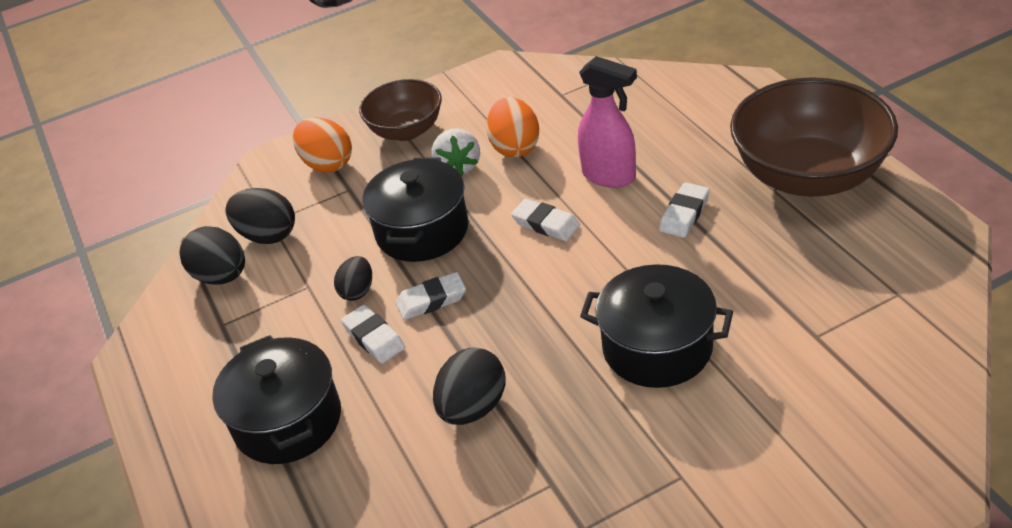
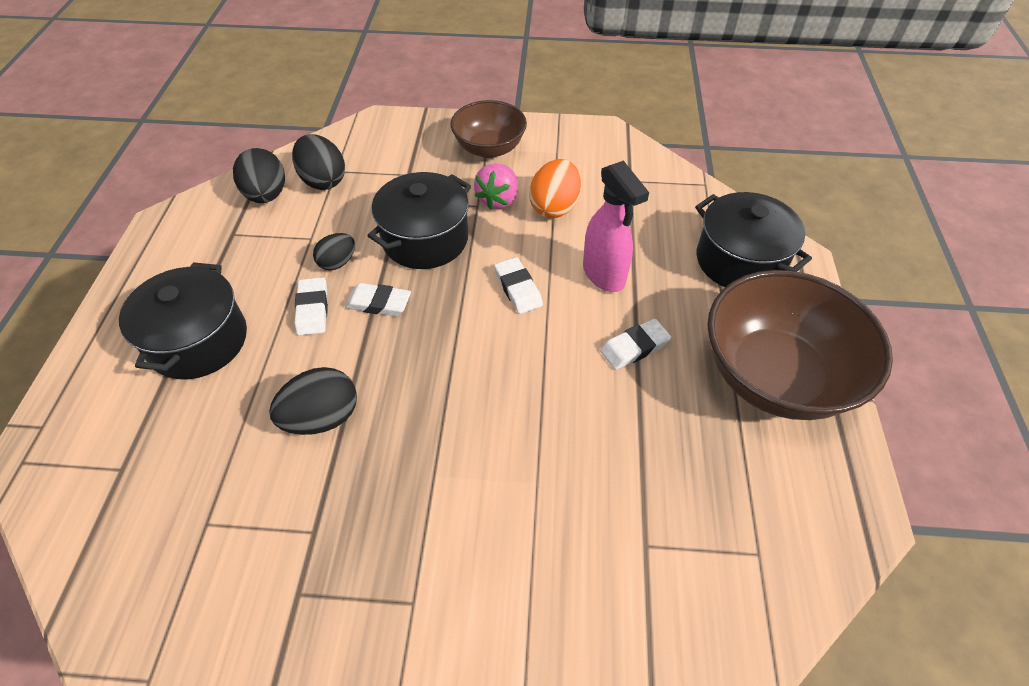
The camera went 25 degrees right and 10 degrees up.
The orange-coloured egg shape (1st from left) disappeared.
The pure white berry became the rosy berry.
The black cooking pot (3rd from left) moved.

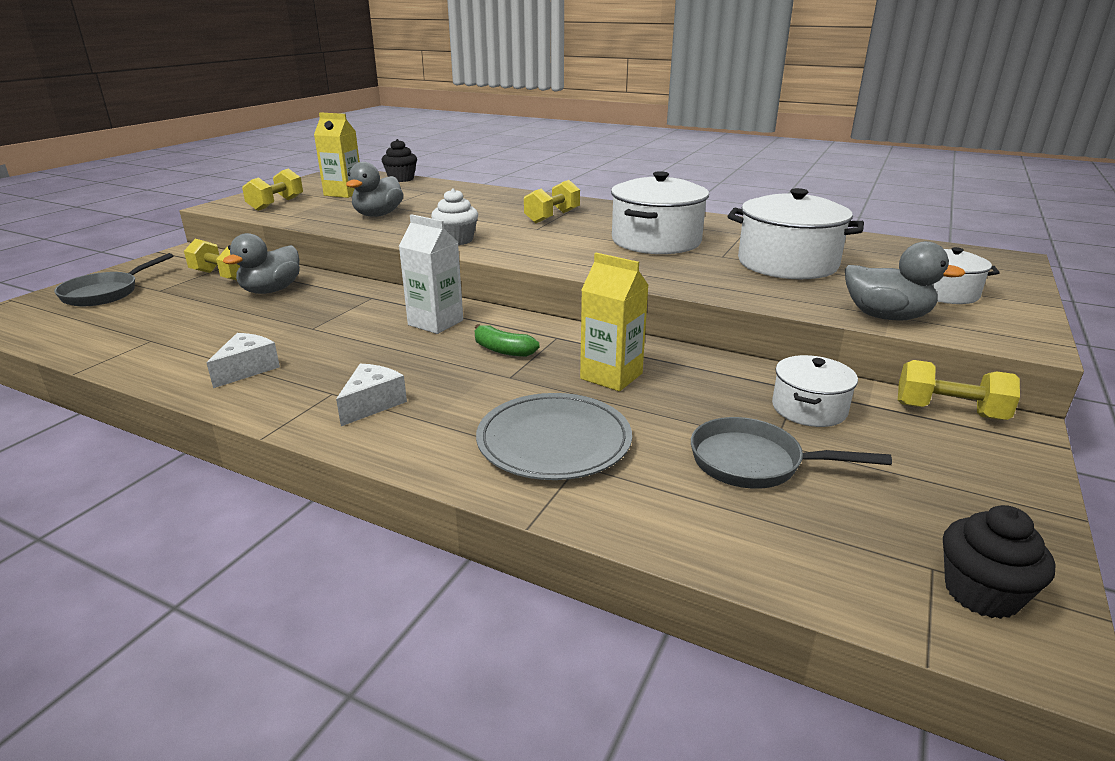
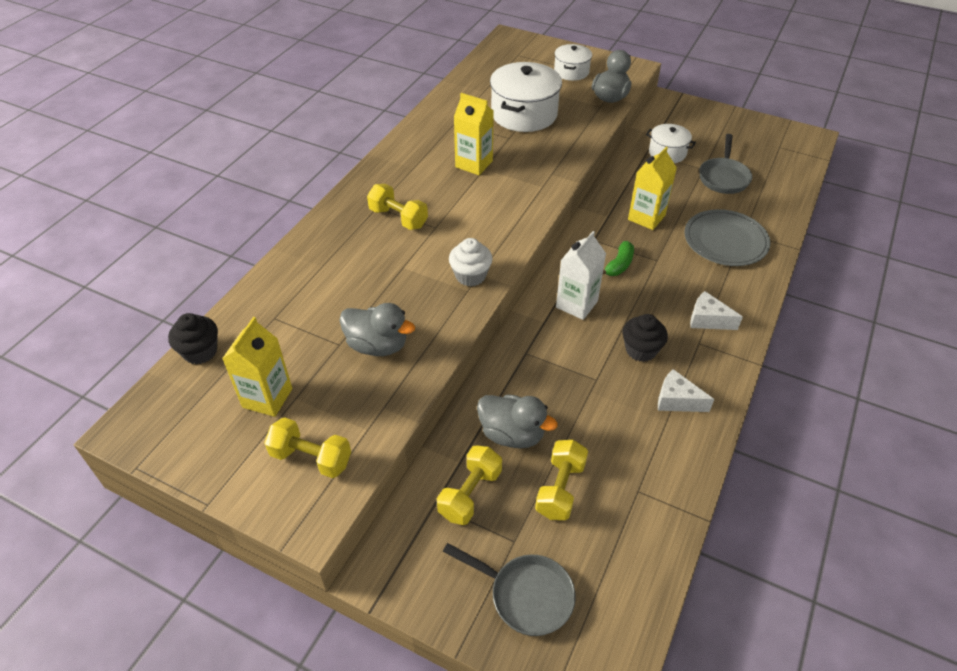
The camera went 90 degrees left and 20 degrees up.
The pure white cooking pot (1st from left) was replaced by the yellow juice carton (2nd from left).
The yellow hand weight (4th from left) moved.
The black fairy cake (2nd from left) moved.

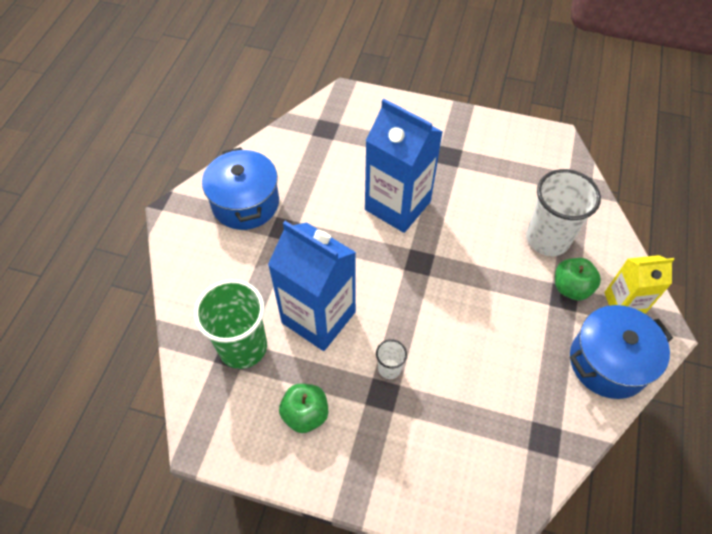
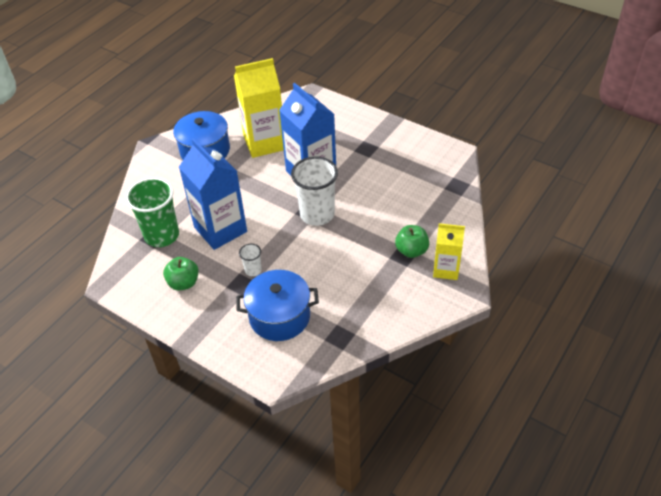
The camera went 20 degrees right and 10 degrees down.
The pure white cup (2nd from left) moved.
The cobalt cooking pot (2nd from left) moved.
The yellow juice carton (1st from left) appeared.

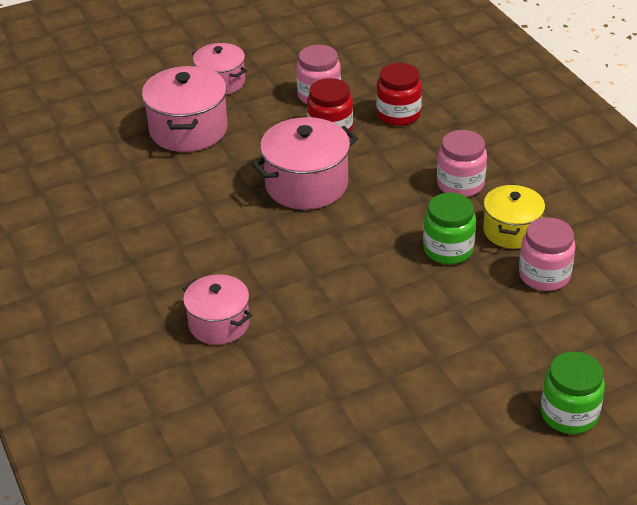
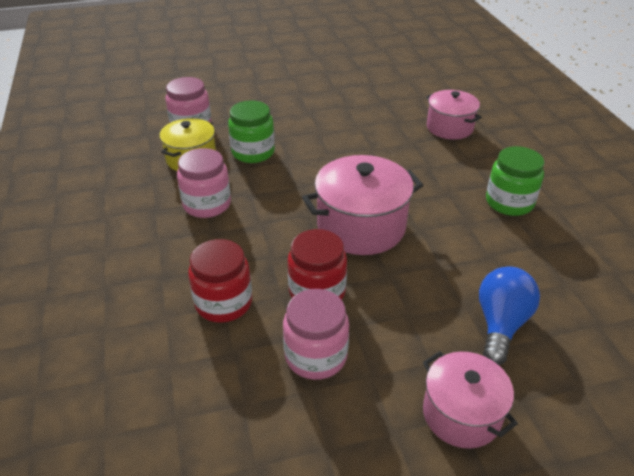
The camera went 170 degrees left and 0 degrees up.
The rosy cooking pot (1st from left) was replaced by the cobalt light bulb.
The emerald preserve jar (2nd from left) moved.

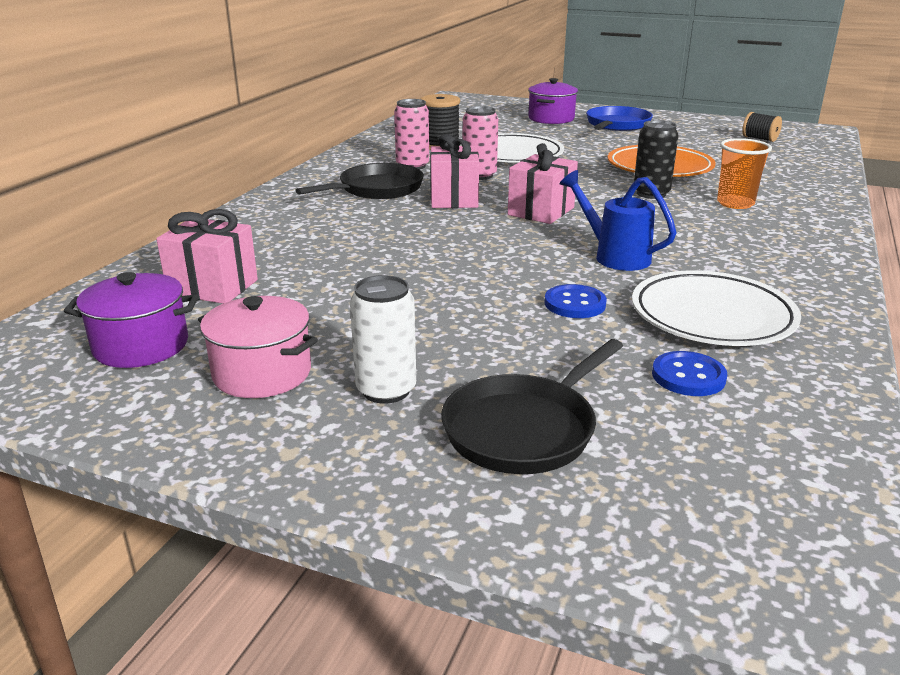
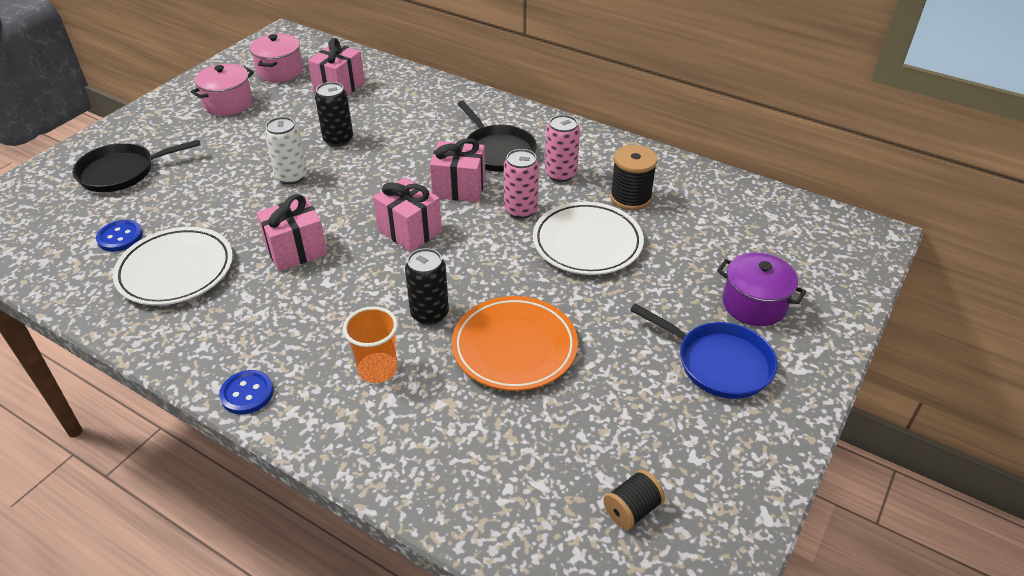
The camera went 100 degrees right and 15 degrees up.
The royal purple cooking pot (1st from left) became the rosy cooking pot (2nd from left).
The pure white soda can moved.
The black frying pan (2nd from left in the first image) turned 75 degrees counterclockwise.
The cobalt button (1st from left in the first image) moved.
The cobalt watering can was replaced by the rosy present (1st from left).
The black soda can (1st from left) appeared.

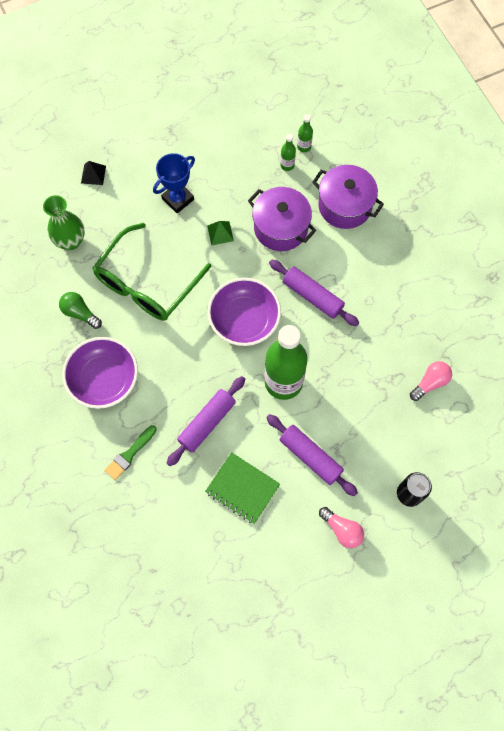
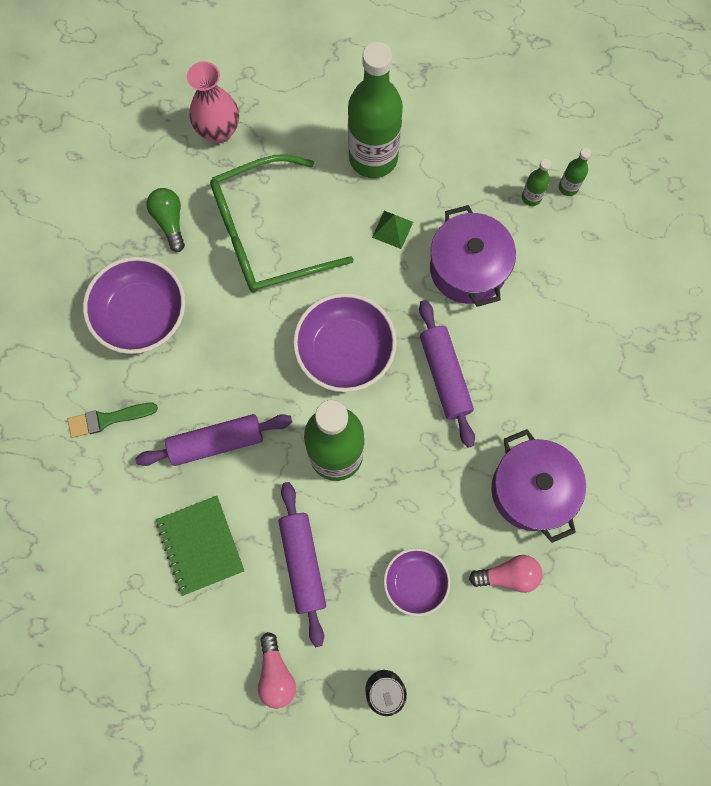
The camera went 35 degrees right and 5 degrees up.
The emerald tall vase became the rosy tall vase.
The black pyramid disappeared.
The cobalt trophy was replaced by the emerald bottle (2nd from left).
The royal purple cooking pot (2nd from left) moved.
The royal purple serving bowl (3rd from left) appeared.

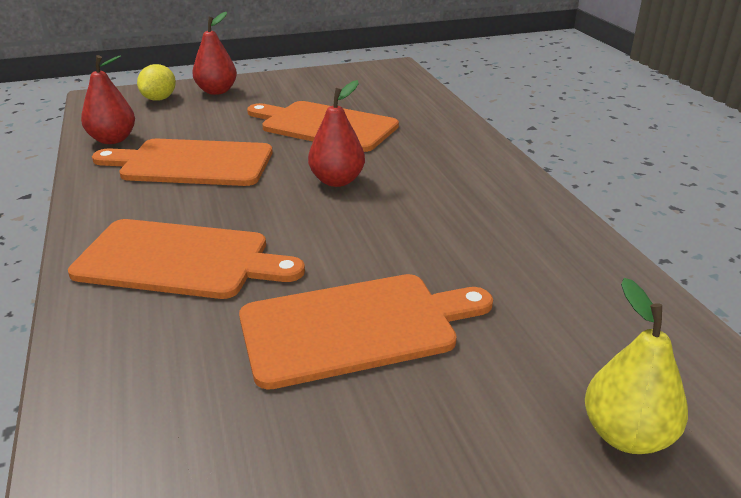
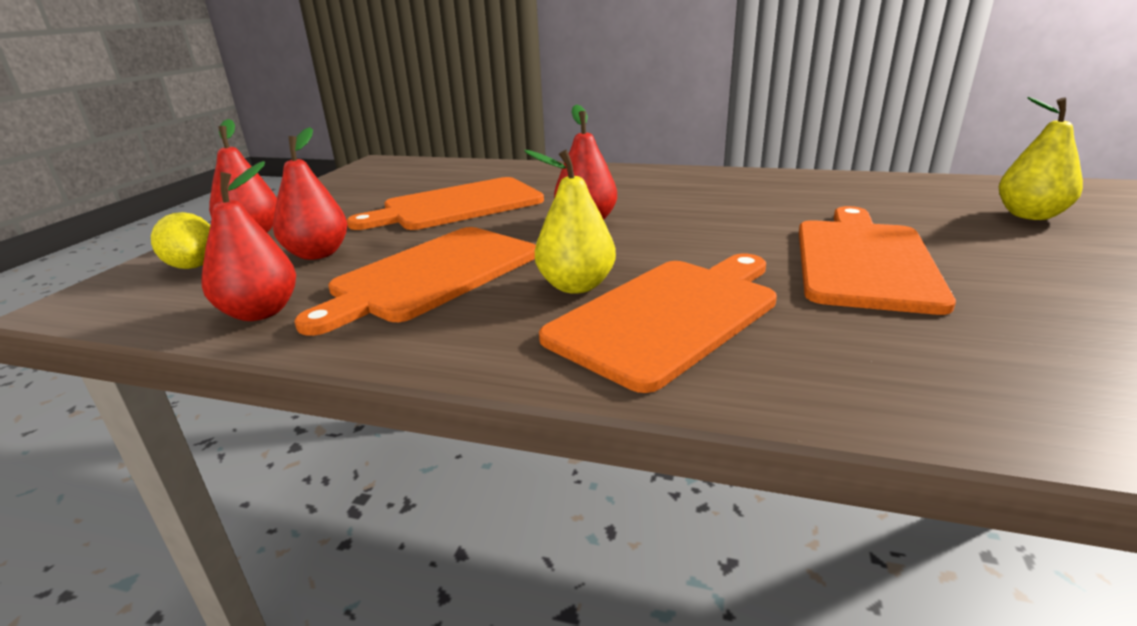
The camera went 55 degrees left and 5 degrees down.
The scarlet pear fruit (3rd from left) appeared.
The yellow pear fruit (1st from left) appeared.

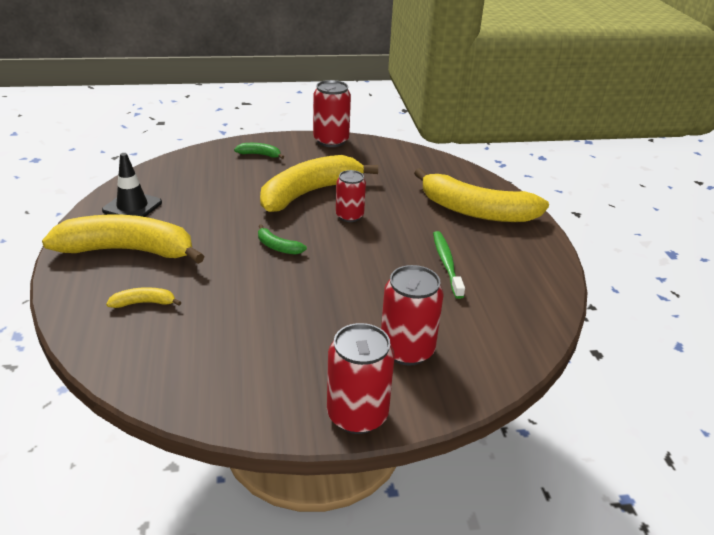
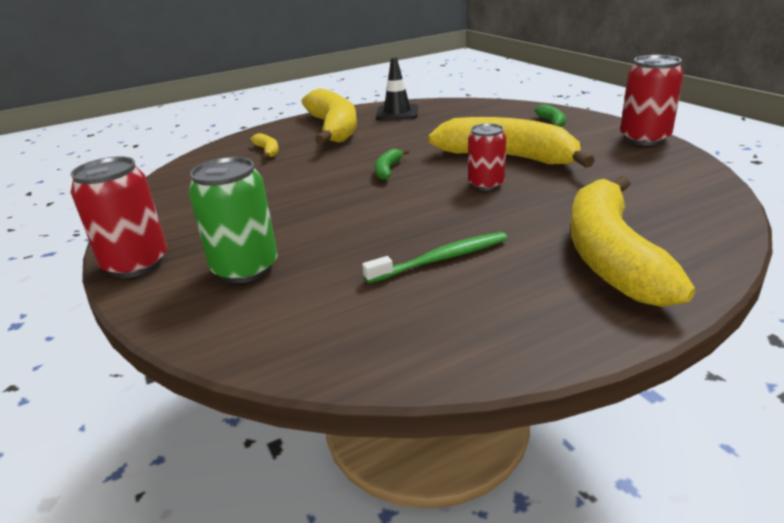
The camera went 75 degrees right and 5 degrees down.
The scarlet soda can (4th from left) became the emerald soda can.

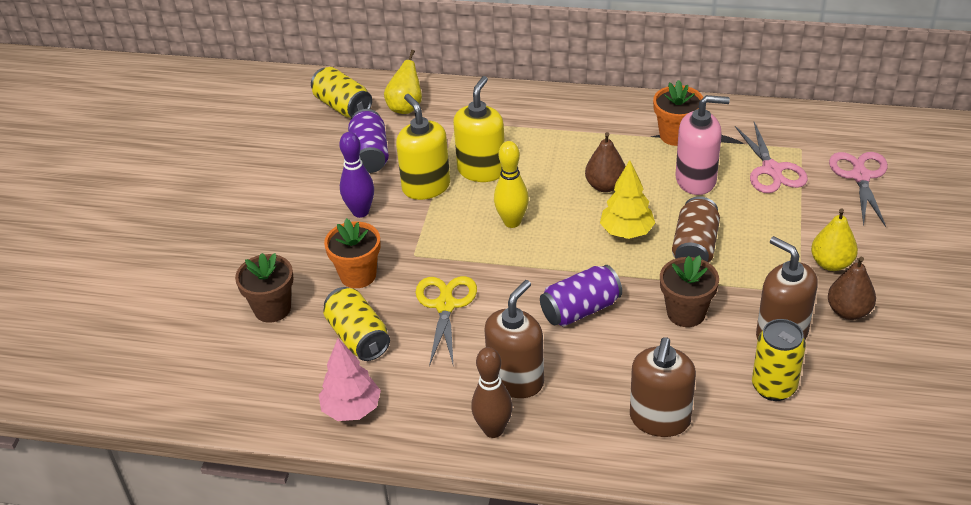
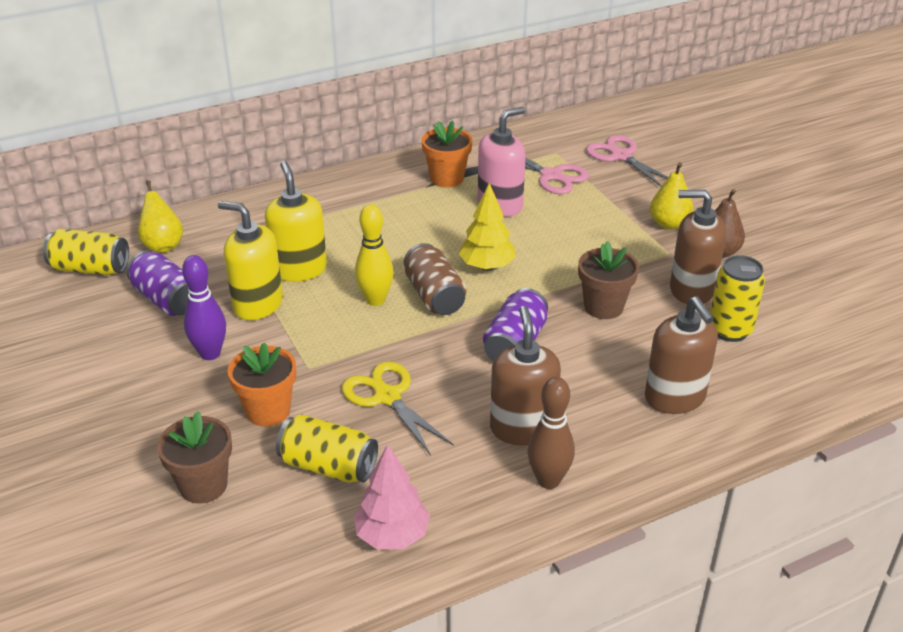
The camera went 40 degrees left and 5 degrees down.
The brown pear fruit (1st from left) disappeared.
The brown soda can moved.

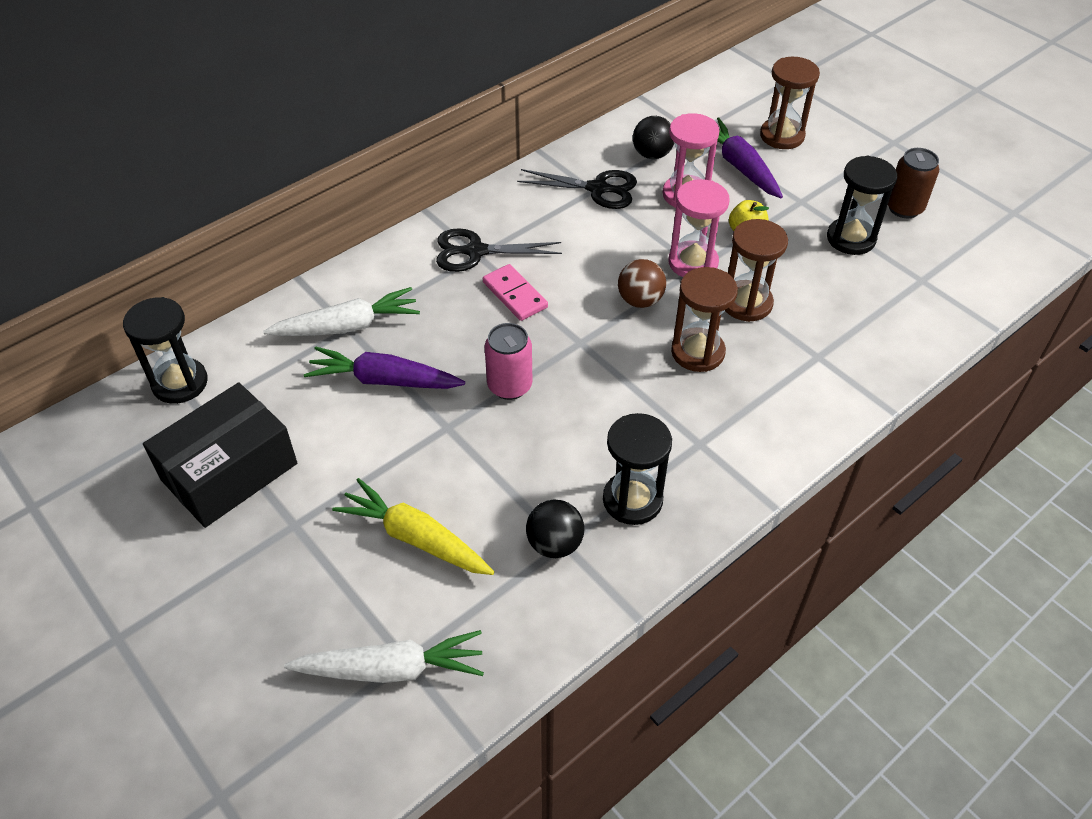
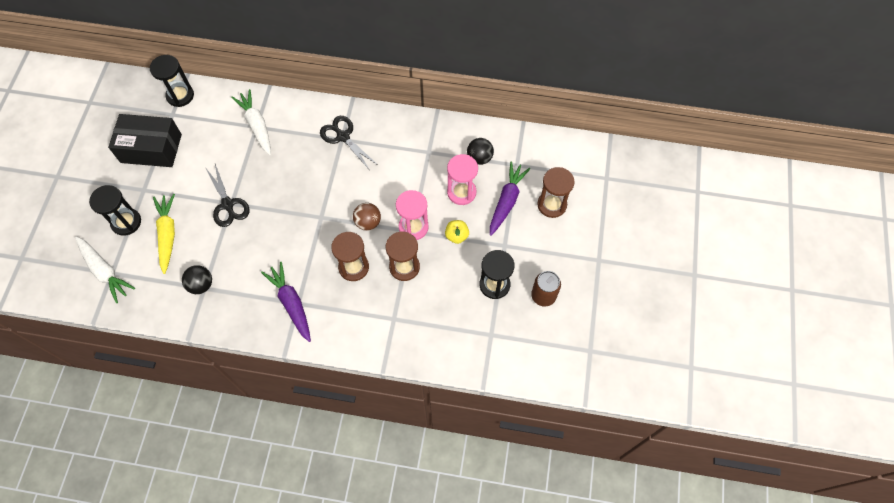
The camera went 50 degrees right and 15 degrees up.
The pure white root vegetable (1st from left in the first image) turned 150 degrees counterclockwise.
The royal purple root vegetable (1st from left) moved.
The rosy domino tile disappeared.
The rosy soda can disappeared.
The black shears (2nd from left in the first image) moved.
The black sandglass (2nd from left in the first image) moved.

